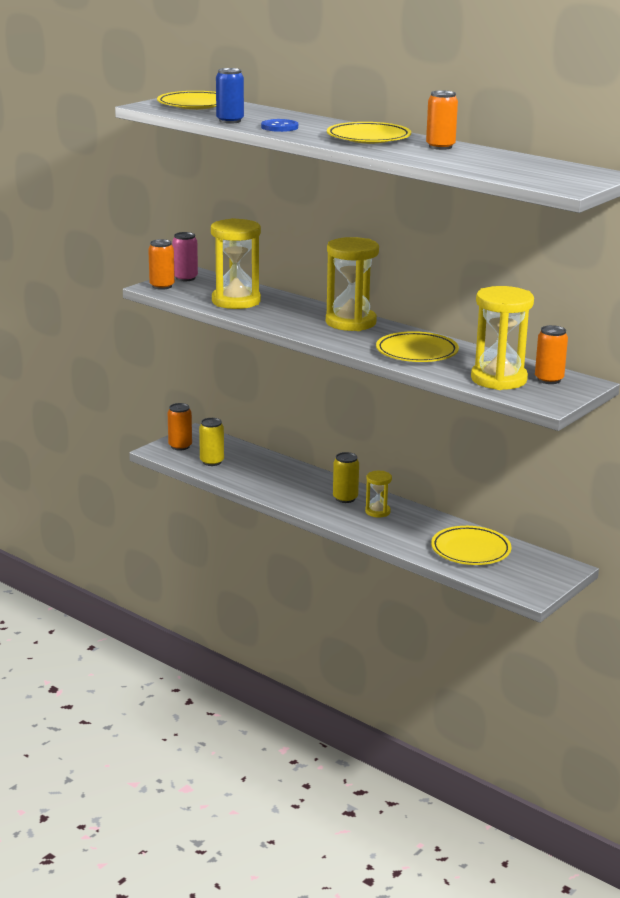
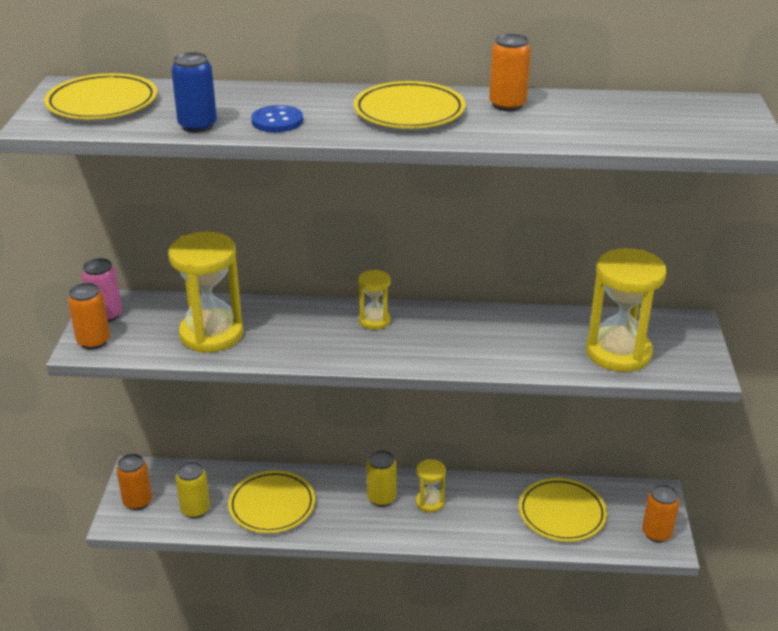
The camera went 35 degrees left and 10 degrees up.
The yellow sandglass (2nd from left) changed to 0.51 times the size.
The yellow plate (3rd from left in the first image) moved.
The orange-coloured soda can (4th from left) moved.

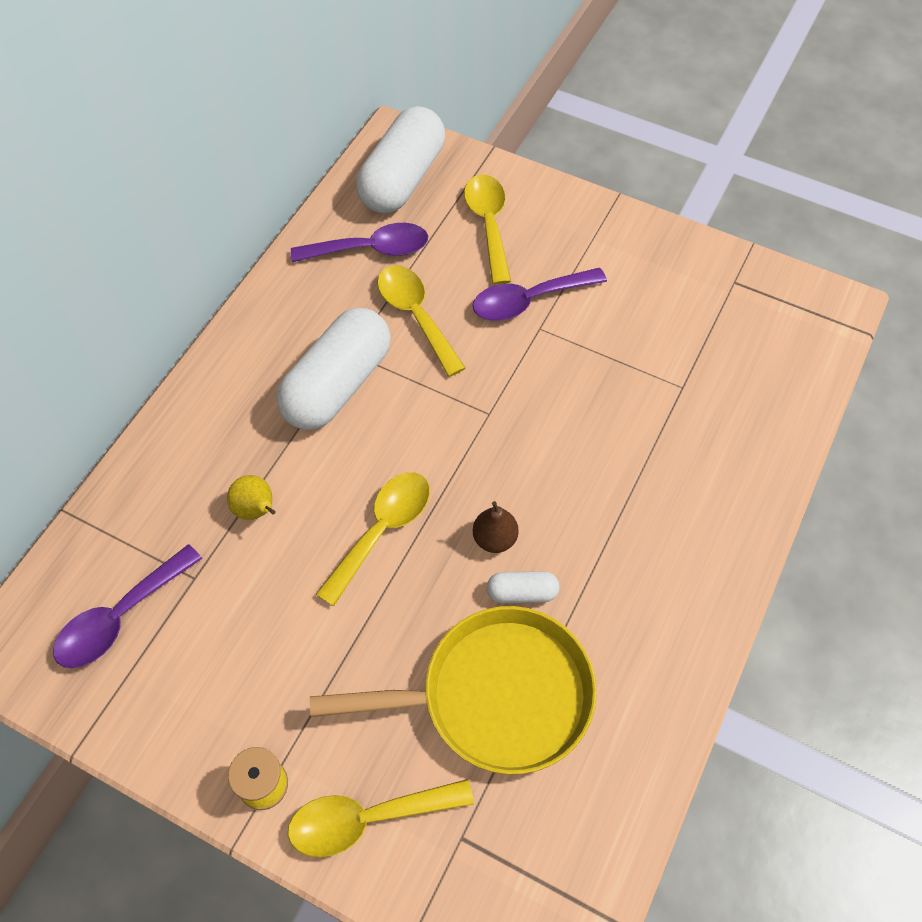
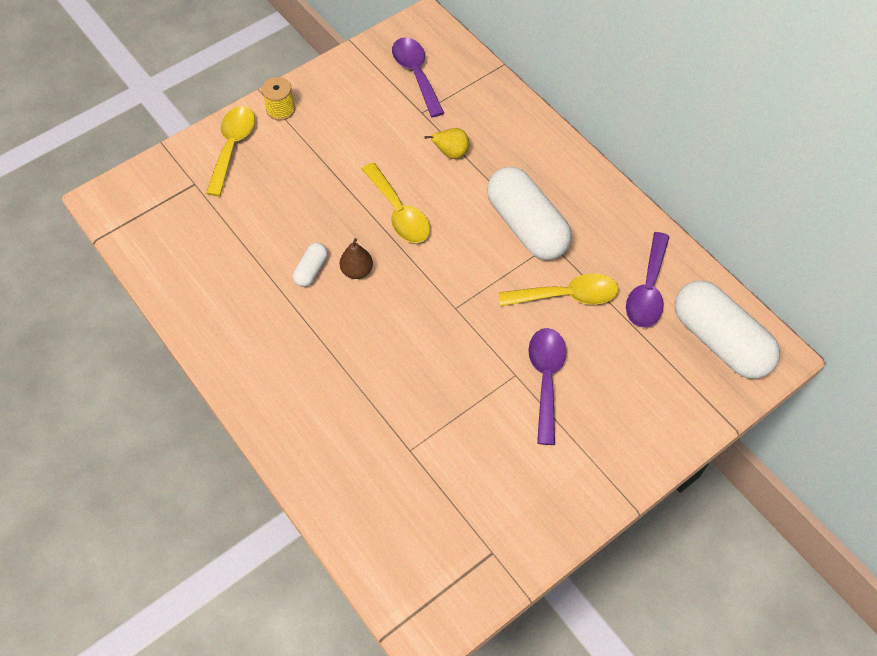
The camera went 115 degrees right and 0 degrees up.
The yellow frying pan disappeared.
The yellow teaspoon (4th from left) disappeared.

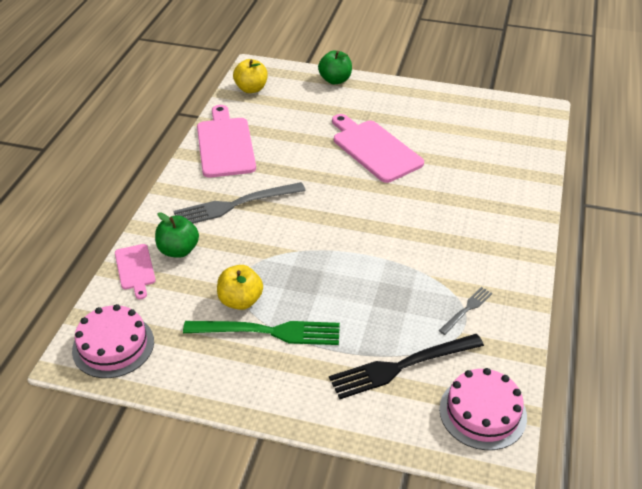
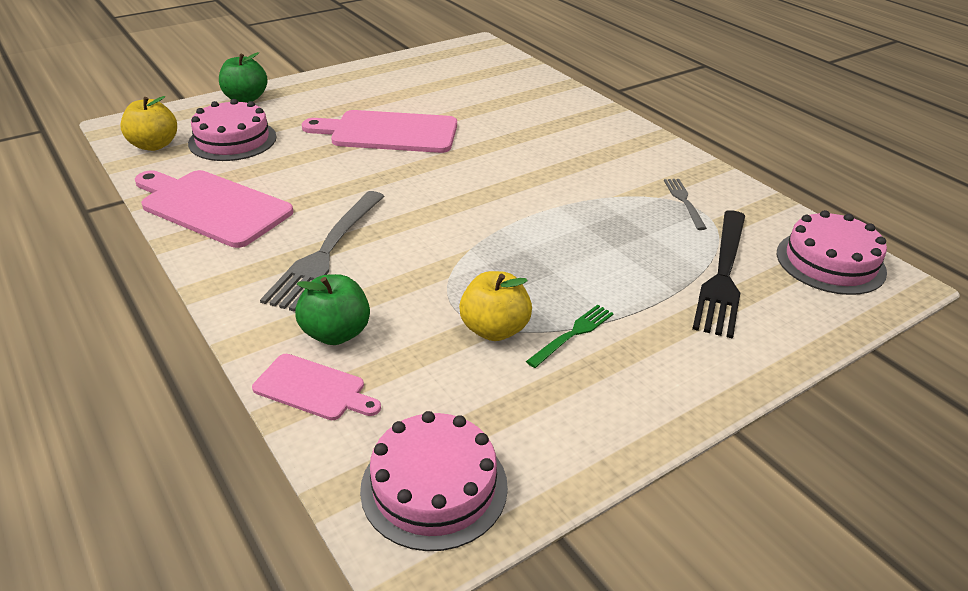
The camera went 50 degrees left and 5 degrees down.
The emerald dinner fork changed to 0.51 times the size.
The rosy cake (1st from left) appeared.

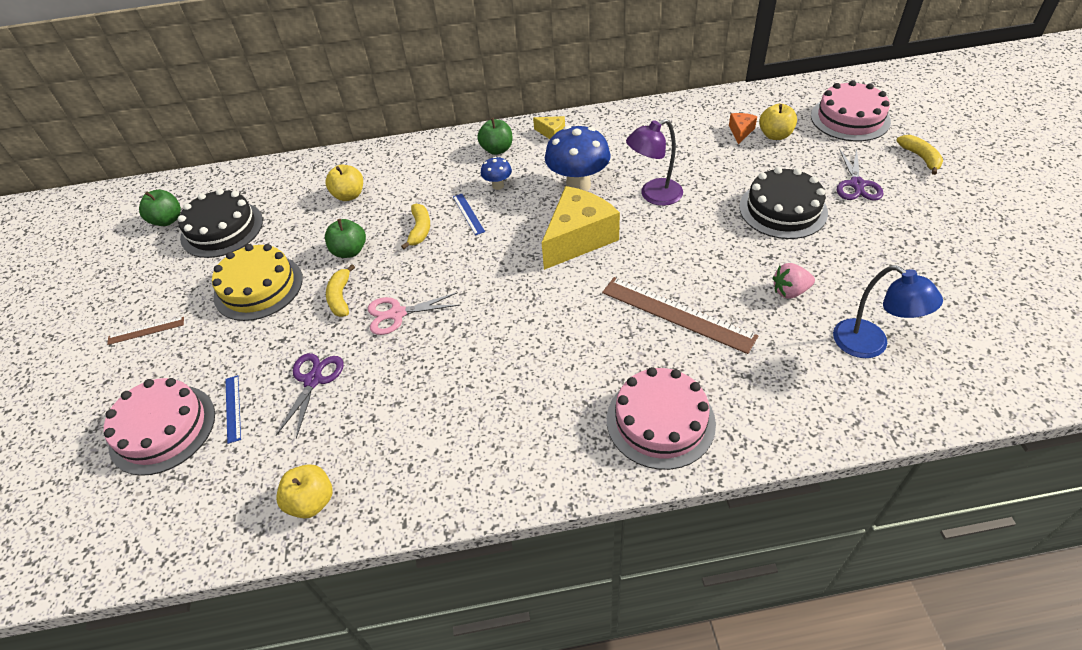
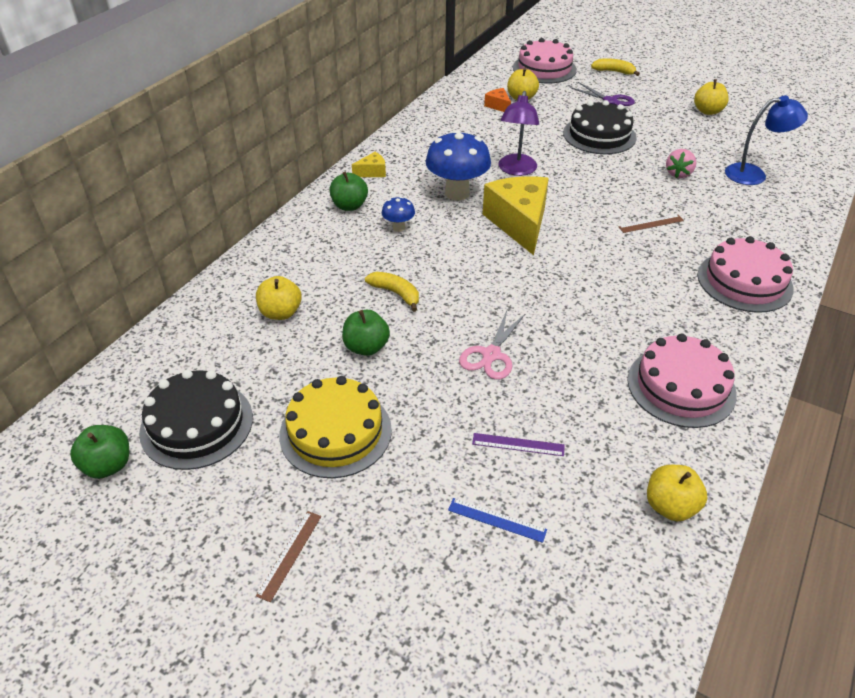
The camera went 55 degrees left and 5 degrees down.
The rosy cake (1st from left in the first image) moved.
The royal purple shears (1st from left) was replaced by the royal purple measuring stick.
The yellow banana (1st from left) disappeared.
The cobalt measuring stick (2nd from left) disappeared.
The brown measuring stick (2nd from left) changed to 0.48 times the size.
The yellow apple (4th from left) appeared.

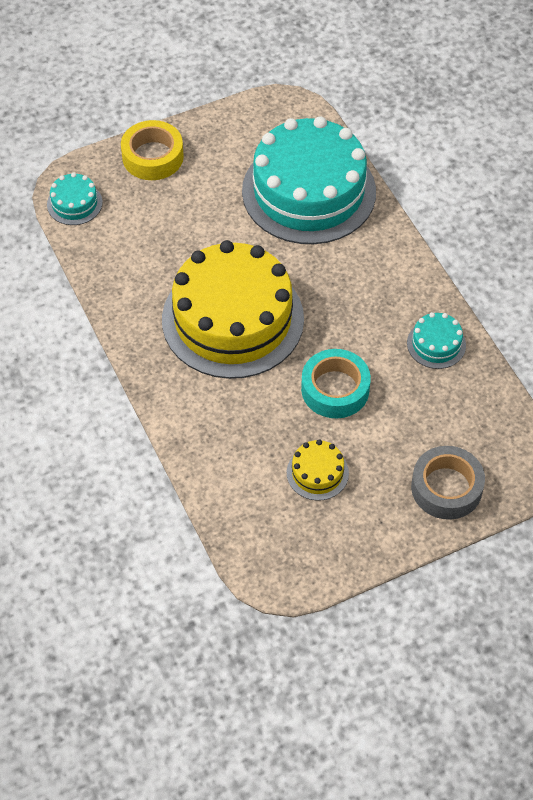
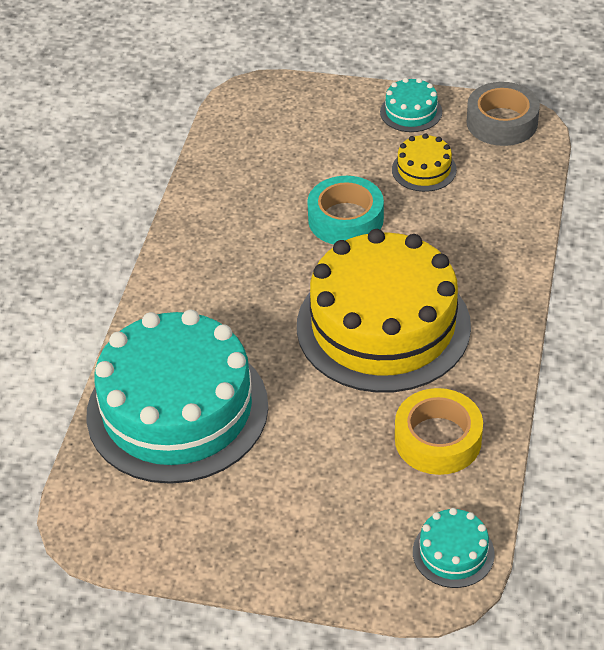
The camera went 140 degrees left and 10 degrees down.
The yellow sticky tape moved.
The aqua cake (3rd from left in the first image) moved.
The grey sticky tape moved.

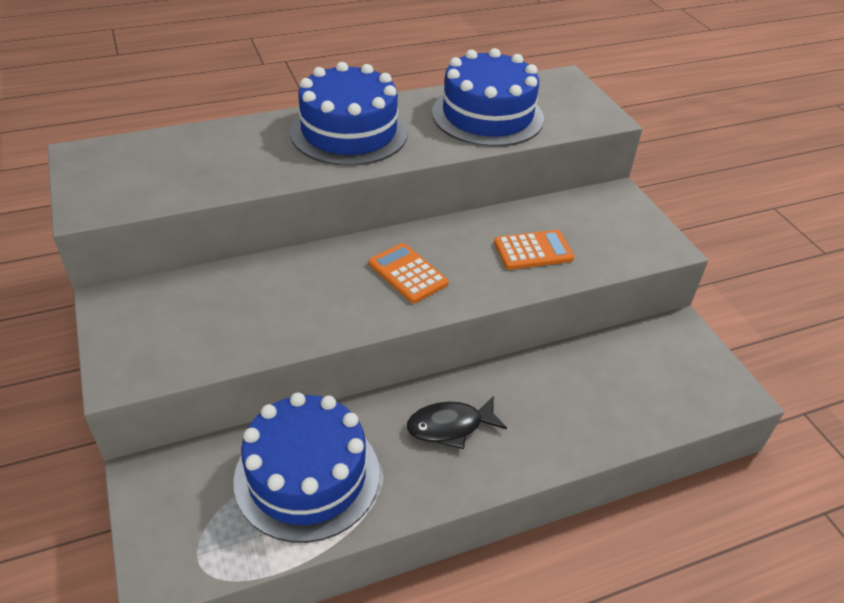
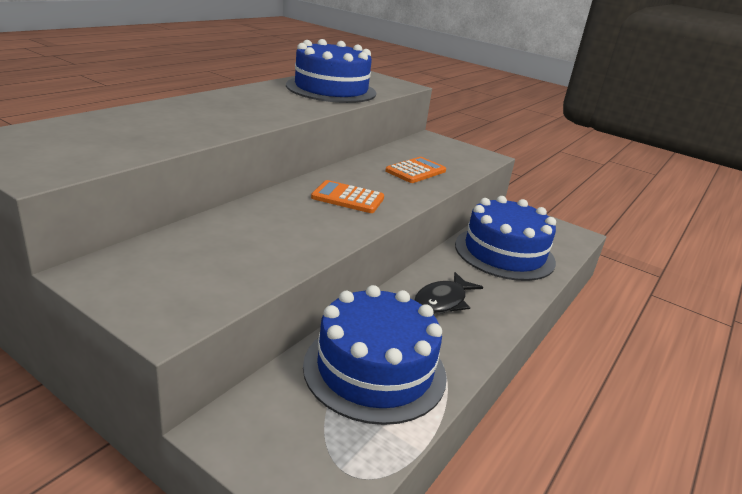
The camera went 35 degrees left and 15 degrees down.
The cobalt cake (2nd from left in the first image) moved.

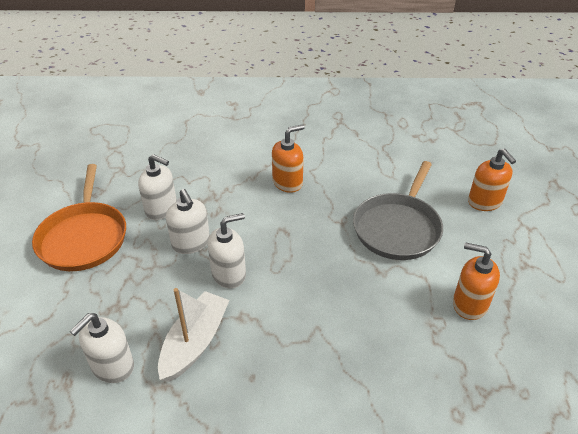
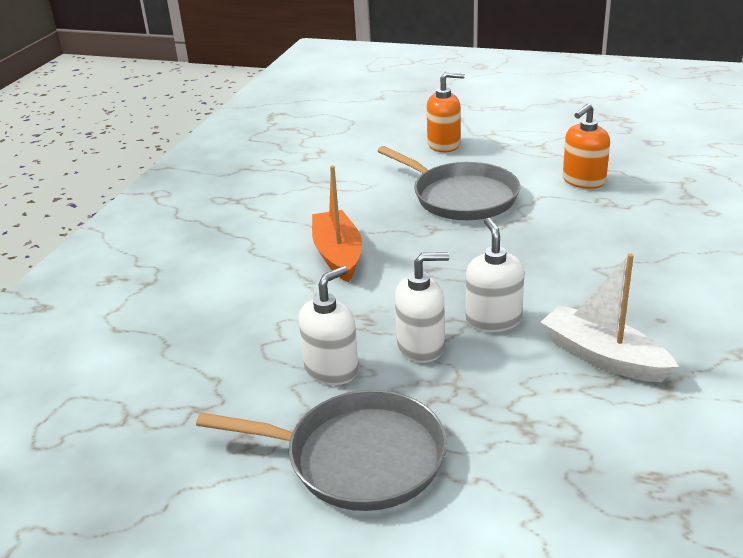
The camera went 70 degrees left and 10 degrees down.
The orange-coloured frying pan became the grey frying pan (1st from left).
The pure white soap pump (1st from left) disappeared.
The orange-coloured soap pump (1st from left) was replaced by the orange-coloured sailboat.

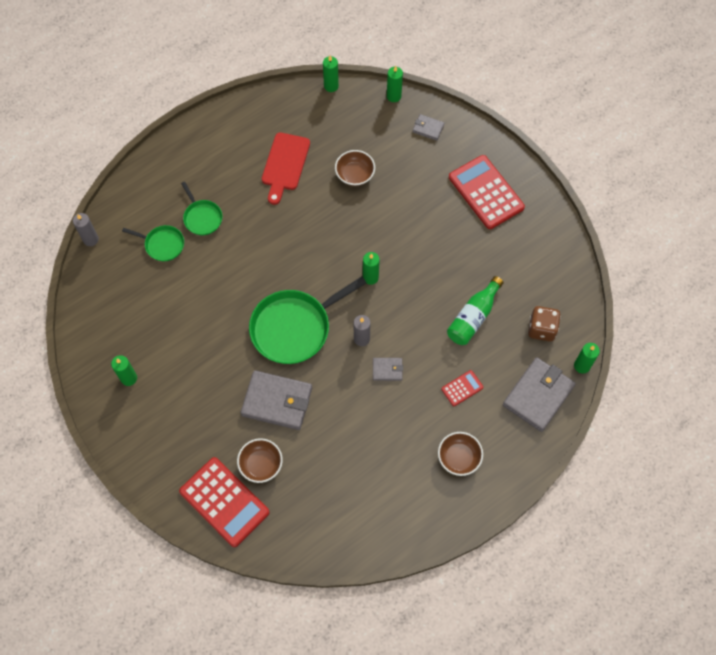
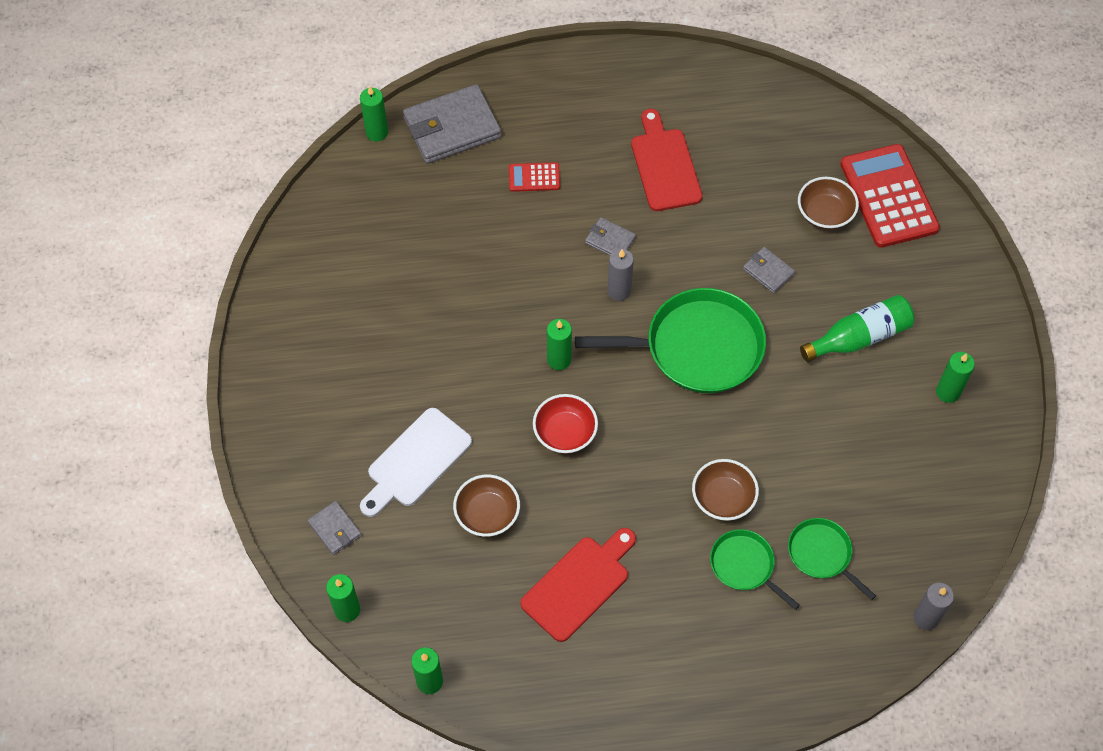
The camera went 150 degrees left and 5 degrees down.
The emerald frying pan (2nd from left) turned 45 degrees counterclockwise.
The grey card wallet (1st from left in the first image) changed to 0.49 times the size.
The brown serving bowl (3rd from left in the first image) moved.
The emerald bottle moved.
The scarlet calculator (3rd from left) disappeared.
The brown dice disappeared.
The pure white chopping board appeared.
The scarlet serving bowl appeared.
The scarlet chopping board (2nd from left) appeared.

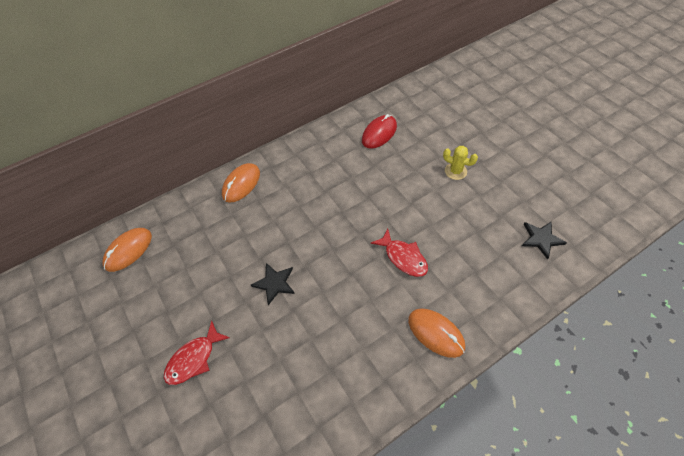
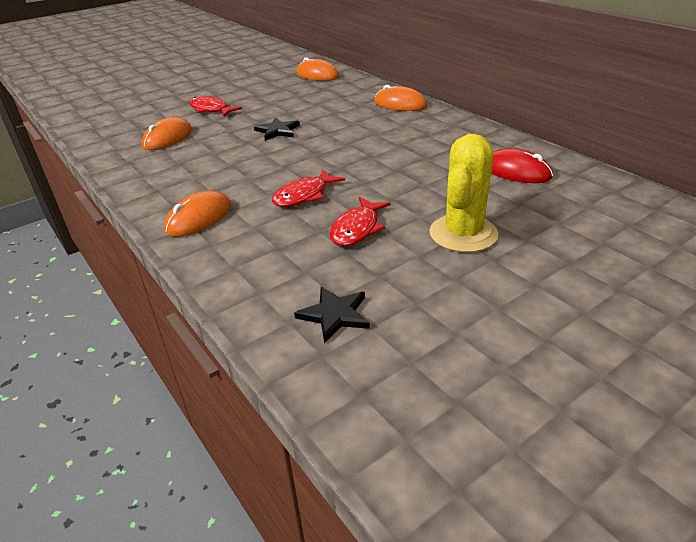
The camera went 85 degrees right and 20 degrees down.
The yellow cactus changed to 1.84 times the size.
The orange-coloured PC mouse (1st from left) appeared.
The scarlet fish (3rd from left) appeared.

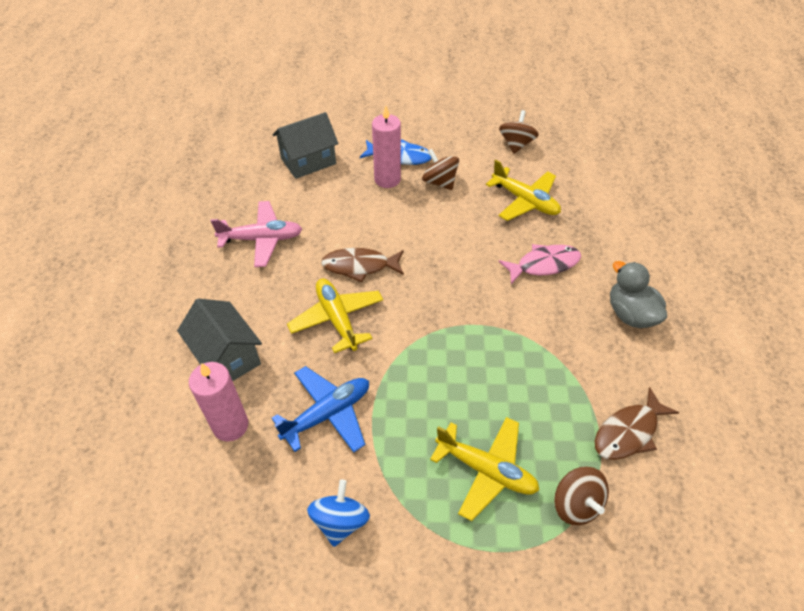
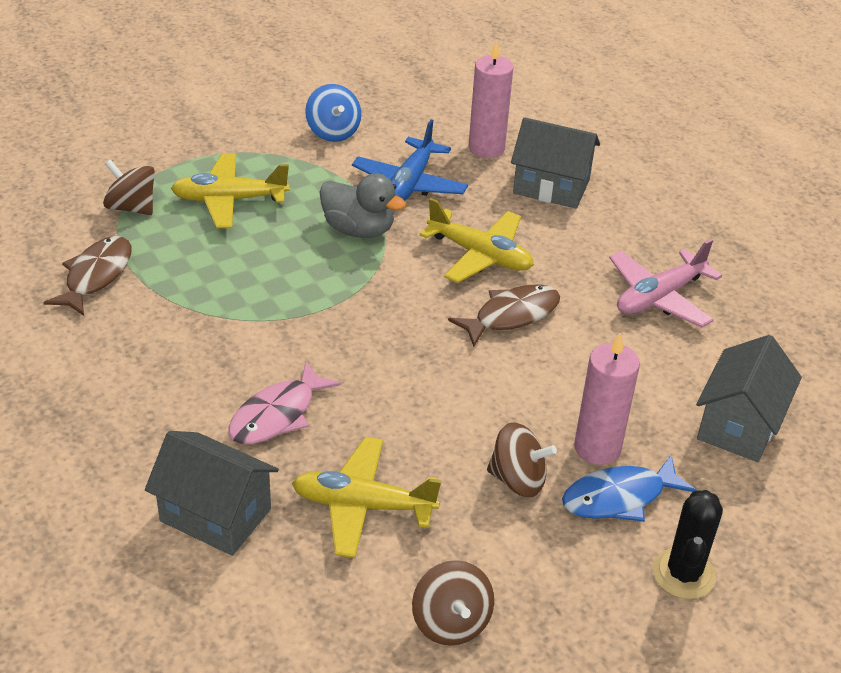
The camera went 145 degrees right and 10 degrees down.
The grey rubber duck moved.
The grey cottage (1st from left) appeared.
The black cactus appeared.

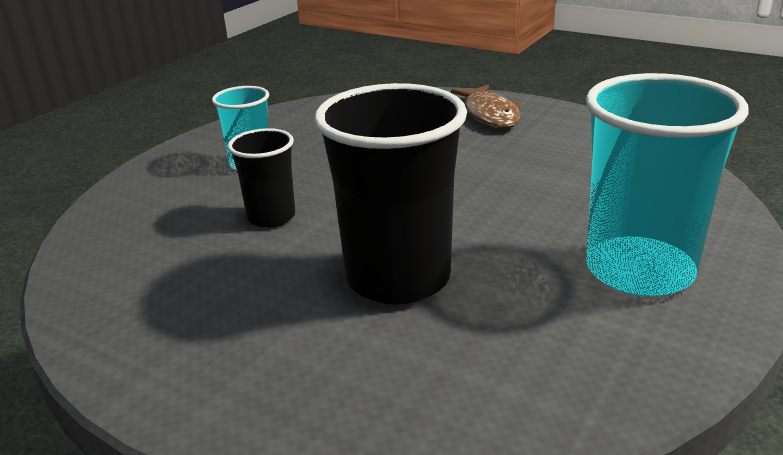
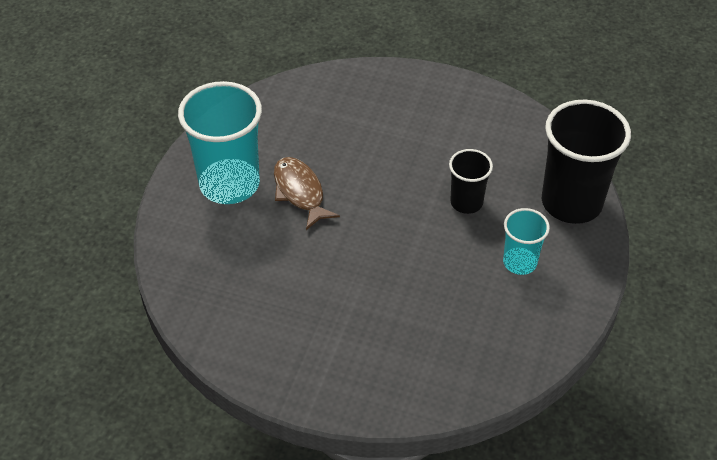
The camera went 165 degrees right and 20 degrees up.
The black cup (2nd from left) moved.
The brown fish moved.

